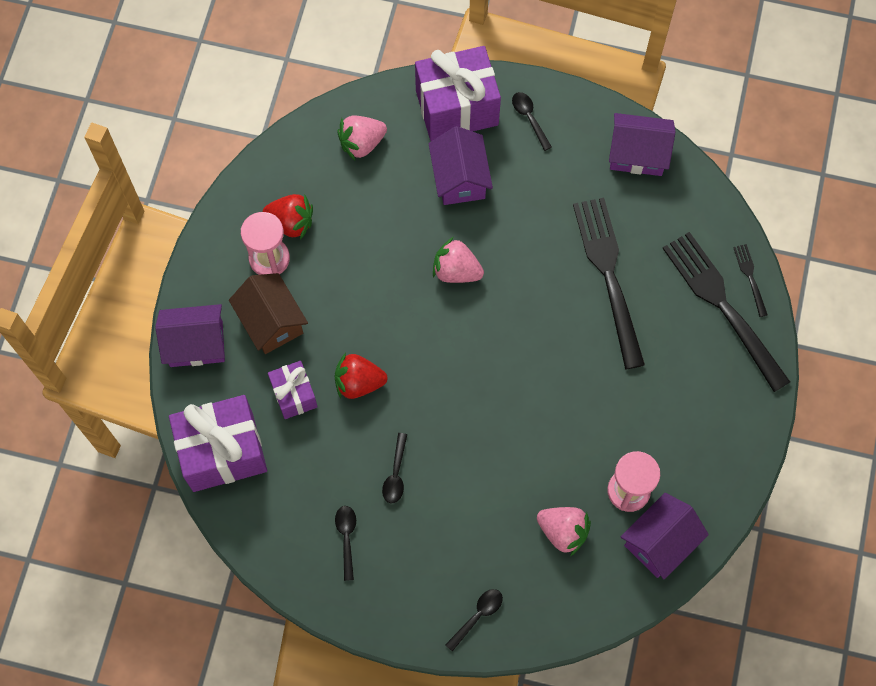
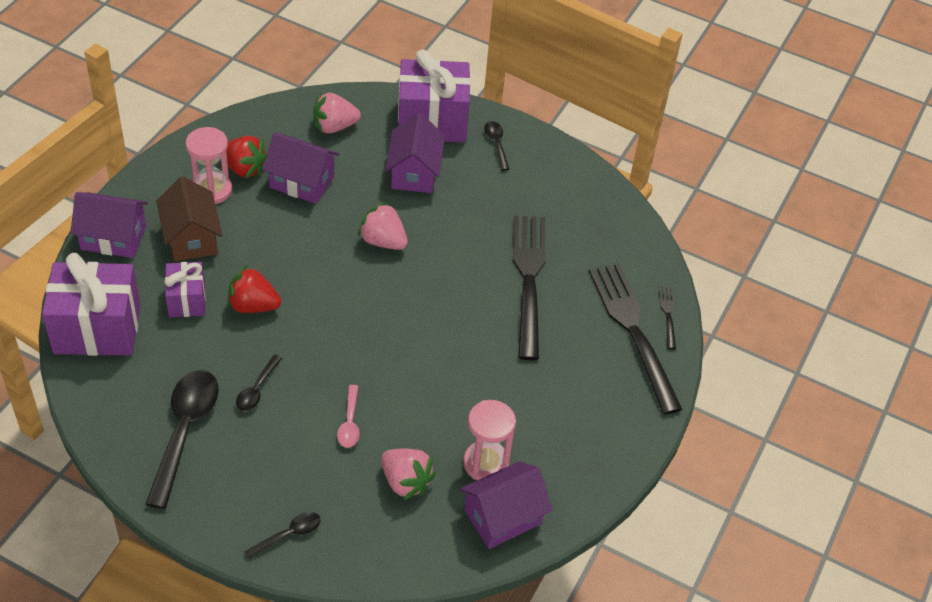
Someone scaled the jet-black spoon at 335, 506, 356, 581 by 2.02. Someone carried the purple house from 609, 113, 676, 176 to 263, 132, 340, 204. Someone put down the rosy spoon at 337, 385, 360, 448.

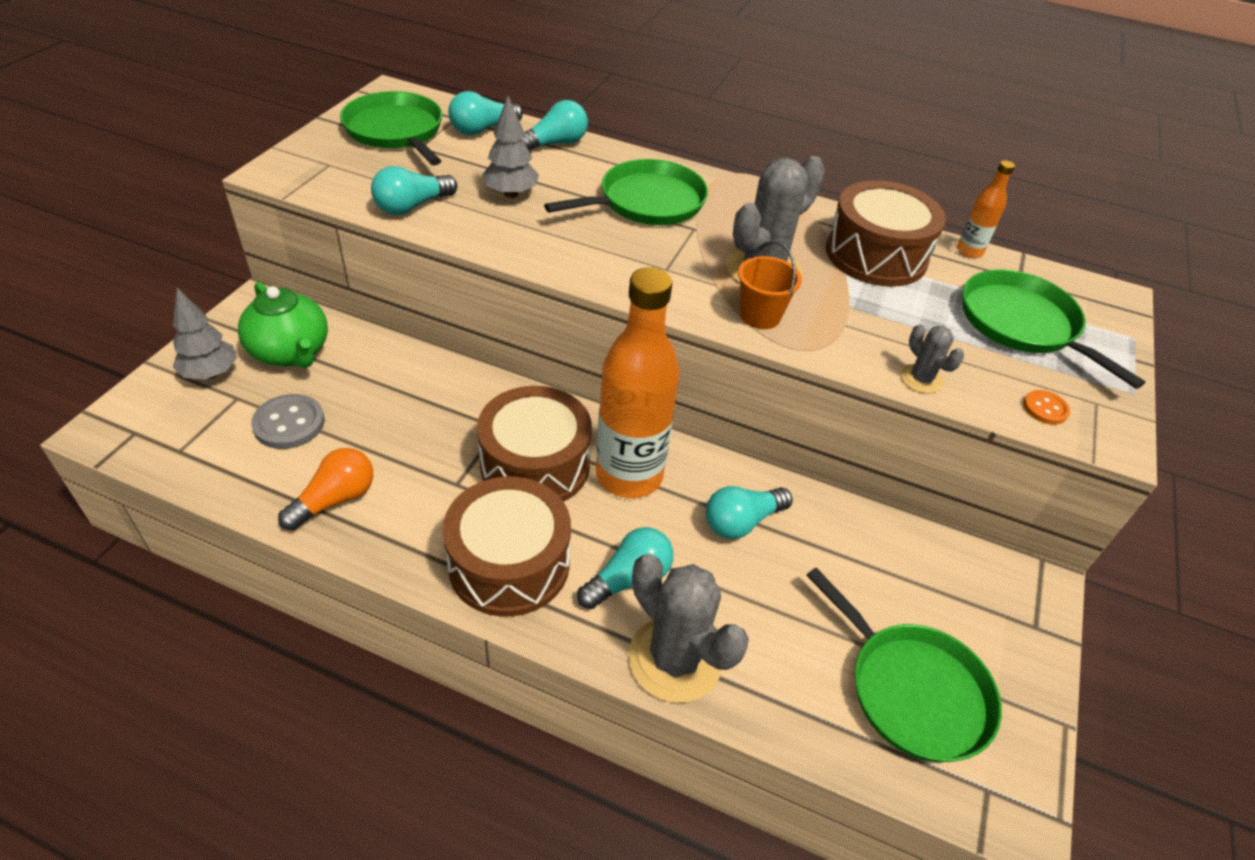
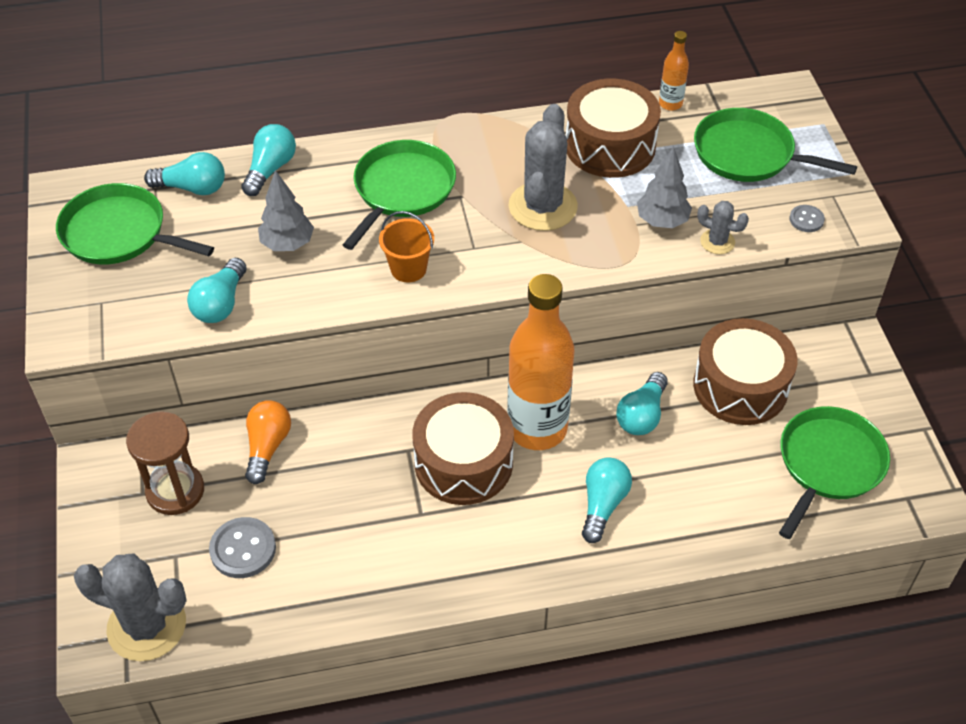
Someone carried the gray cactus from 628, 554, 749, 703 to 74, 553, 187, 661. Someone swapped the green teapot at 238, 282, 328, 368 for the brown hourglass at 126, 411, 204, 515. Someone rotated the turquoise lightbulb at 448, 91, 523, 135 by 105 degrees counterclockwise. Someone carried the bright orange lightbulb from 278, 448, 373, 530 to 245, 400, 291, 484. Someone carried the bright orange bucket from 738, 241, 802, 329 to 379, 211, 434, 283. Someone carried the gray fir tree from 173, 288, 237, 379 to 637, 147, 692, 228. Someone carried the brown drum from 442, 477, 571, 617 to 693, 318, 798, 425. Someone rotated the green skillet at 806, 568, 1002, 762 by 75 degrees counterclockwise. Someone repainted the bright orange sewing button at 1023, 390, 1070, 425, which became the gray sewing button at 790, 205, 825, 232.

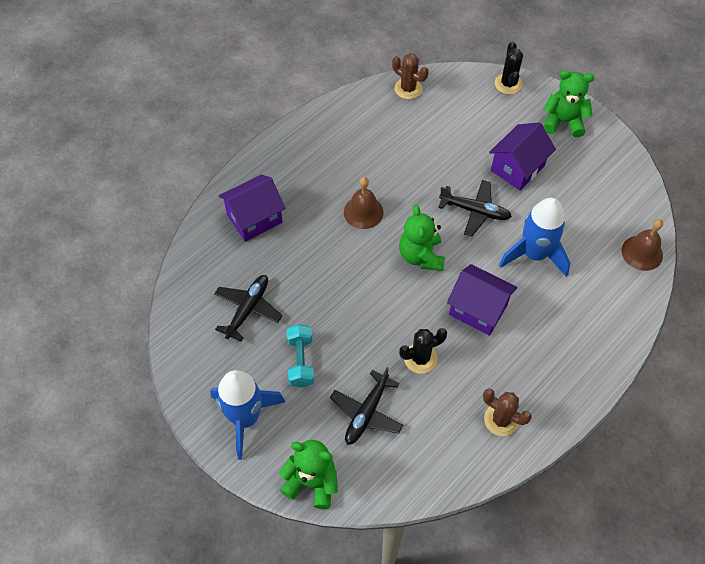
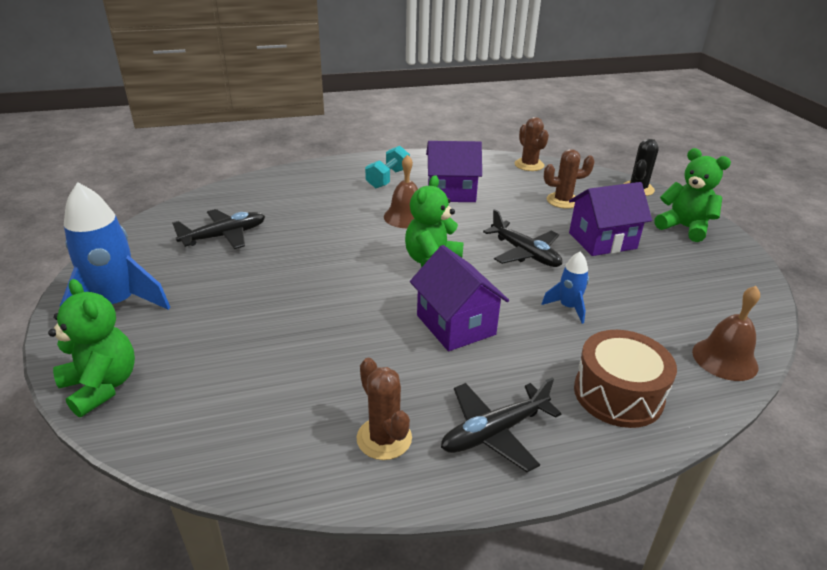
Someone carried the turquoise dumbbell from 287, 324, 314, 387 to 365, 146, 410, 188. Someone carried the purple house from 219, 175, 286, 242 to 426, 141, 482, 202. Someone carried the jet-black plane from 330, 367, 403, 445 to 441, 378, 562, 472. Someone scaled the royal blue rocket at 499, 198, 570, 277 by 0.50. Someone put down the brown cactus at 544, 149, 595, 208. Someone put down the brown drum at 574, 330, 677, 428. Someone took away the jet-black cactus at 399, 328, 447, 374.

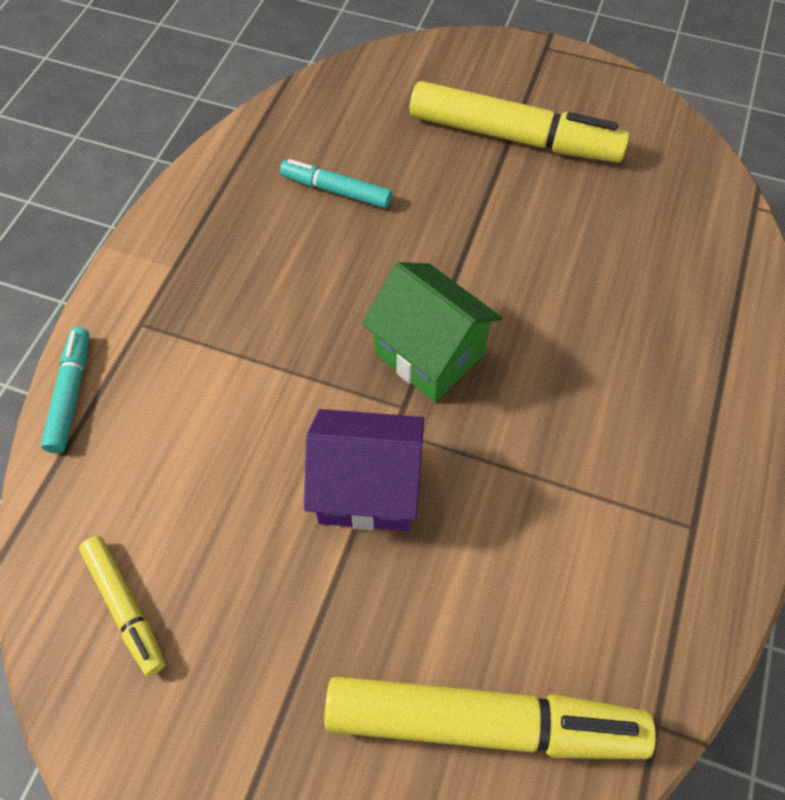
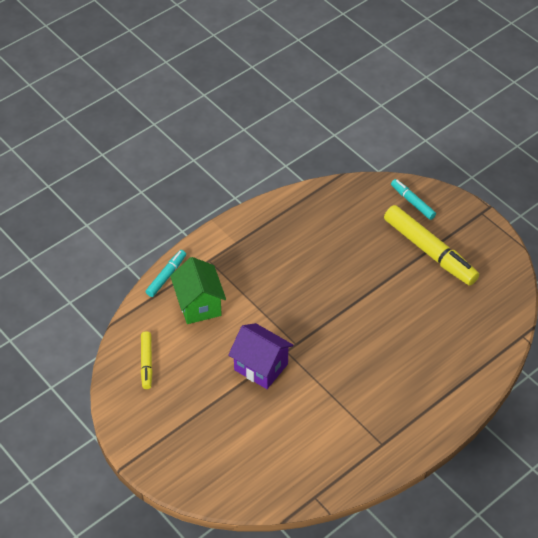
Someone carried the green house from 362, 262, 502, 402 to 170, 257, 226, 324. Someone carried the turquoise marker from 280, 159, 392, 209 to 391, 179, 436, 220. Someone took away the yellow marker at 324, 676, 656, 759.

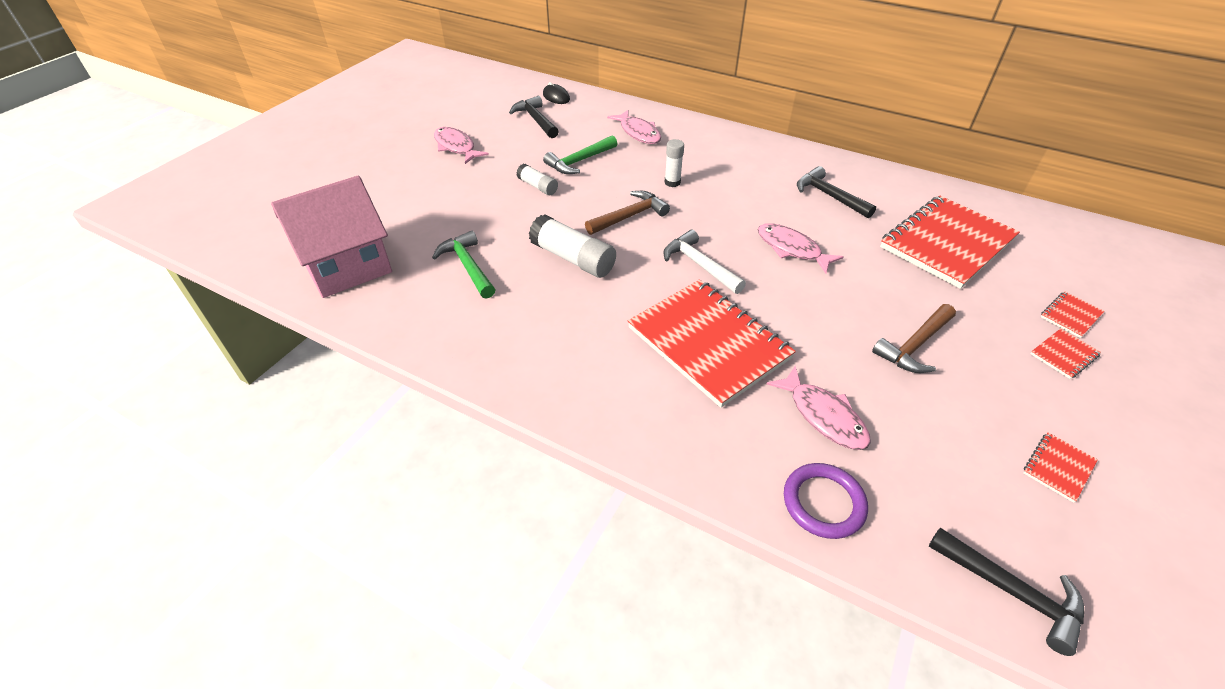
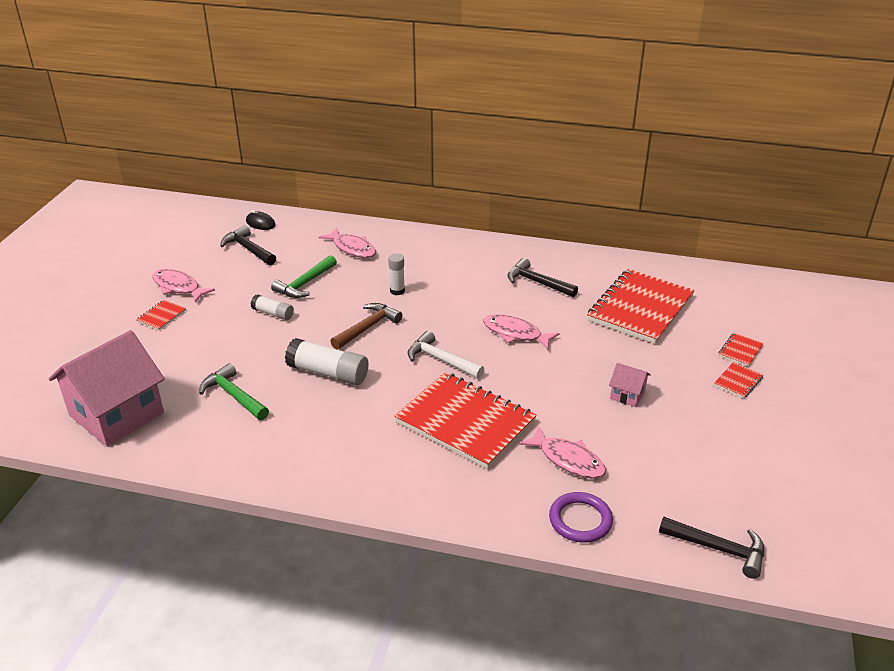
Someone carried the crimson exercise book from 1024, 432, 1098, 503 to 136, 300, 186, 330. Someone swapped the brown carpenter's hammer at 872, 304, 956, 373 for the rosy house at 609, 363, 651, 407.

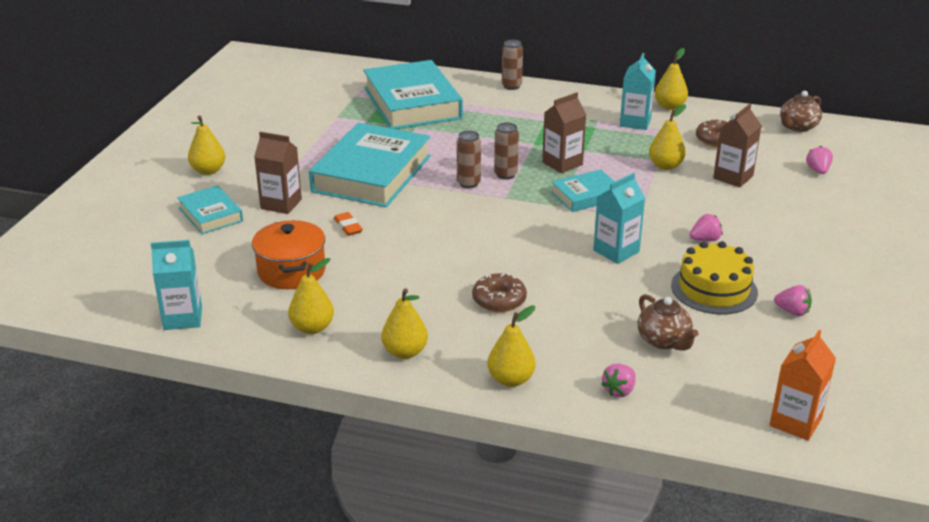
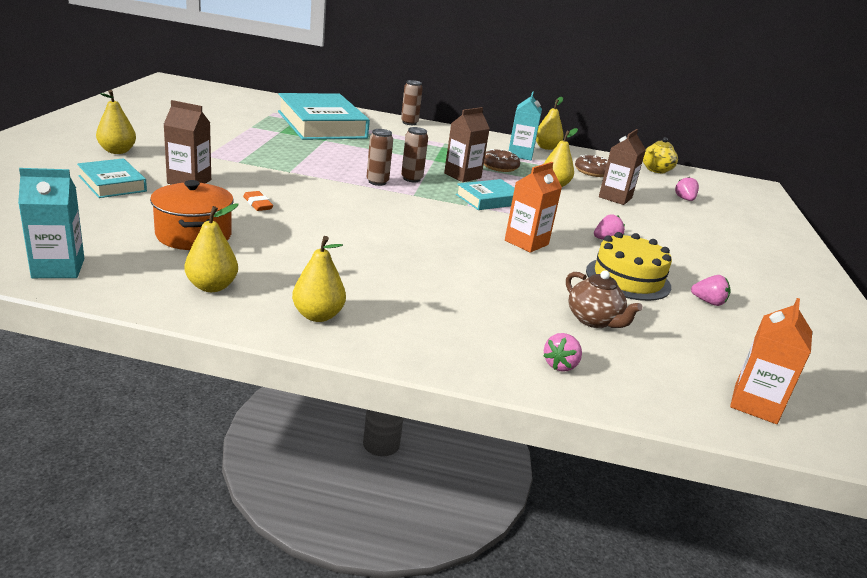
Someone carried the brown glazed donut from 472, 273, 527, 312 to 484, 149, 520, 172. Someone repainted the turquoise juice carton at 593, 173, 645, 264, which became the bright orange juice carton at 505, 162, 562, 253. Someone repainted the brown teapot at 780, 91, 822, 132, which became the yellow teapot at 643, 137, 678, 173. Someone took away the turquoise hardback at 309, 123, 431, 207. Someone took away the yellow pear at 487, 305, 536, 387.

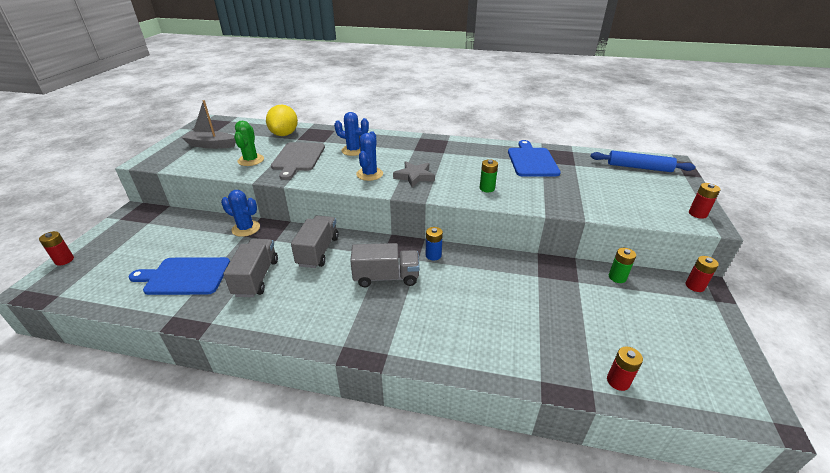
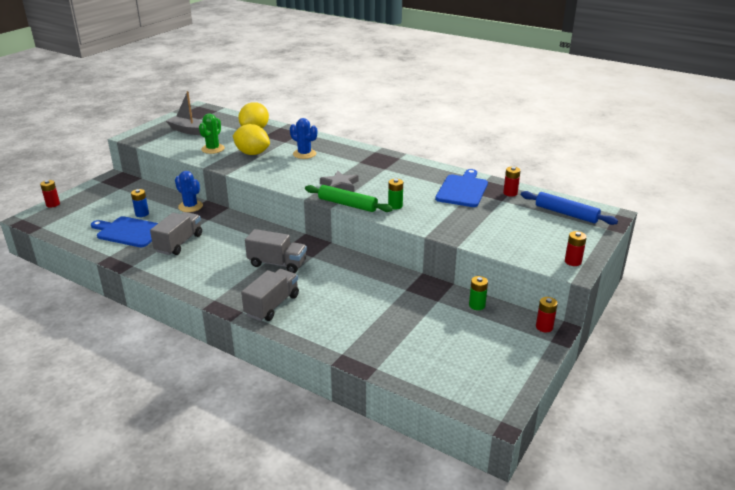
Someone carried the royal blue battery from 426, 227, 443, 261 to 131, 189, 149, 217. Someone swapped the gray bread board at 271, 142, 325, 180 for the yellow toy lemon at 233, 124, 270, 155. Someone carried the gray lorry from 291, 215, 339, 268 to 241, 269, 299, 321. Someone put down the green rolling pin at 305, 185, 393, 212. Someone carried the crimson battery from 607, 346, 643, 391 to 503, 167, 521, 197. Someone took away the royal blue cactus at 356, 131, 383, 181.

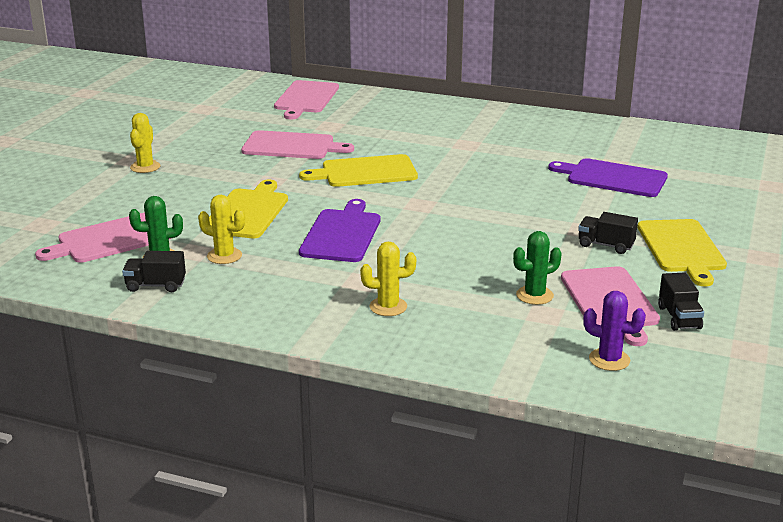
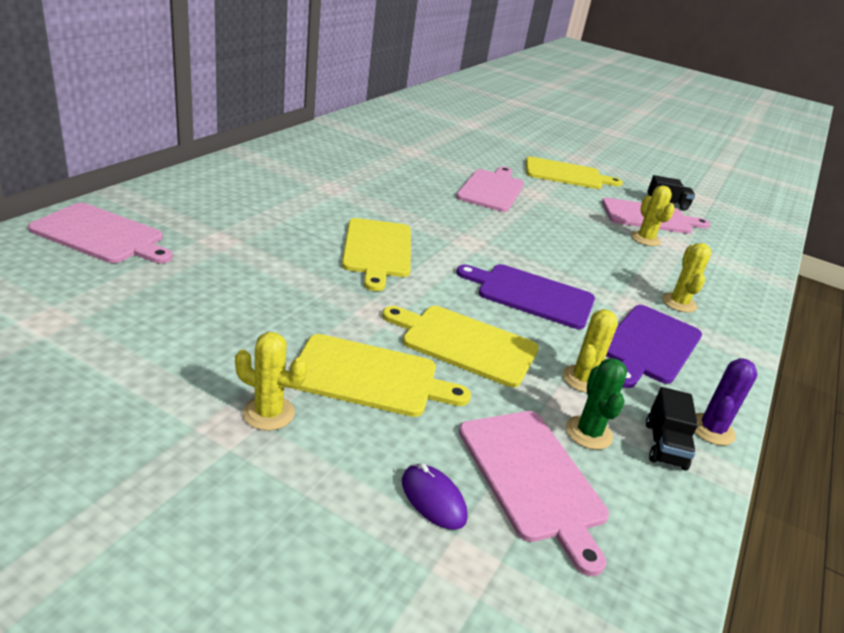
Someone put down the yellow bread board at 293, 334, 471, 417. Someone put down the purple mouse at 402, 463, 468, 530. Someone carried the rosy bread board from 241, 130, 354, 159 to 456, 167, 524, 212. Someone carried the purple bread board from 548, 158, 668, 197 to 606, 305, 702, 388. Someone repainted the green cactus at 513, 231, 562, 305, which became the yellow cactus at 631, 186, 675, 246. Someone carried the purple cactus from 583, 291, 646, 371 to 695, 358, 757, 446. Someone took away the jet-black lorry at 578, 212, 638, 254.

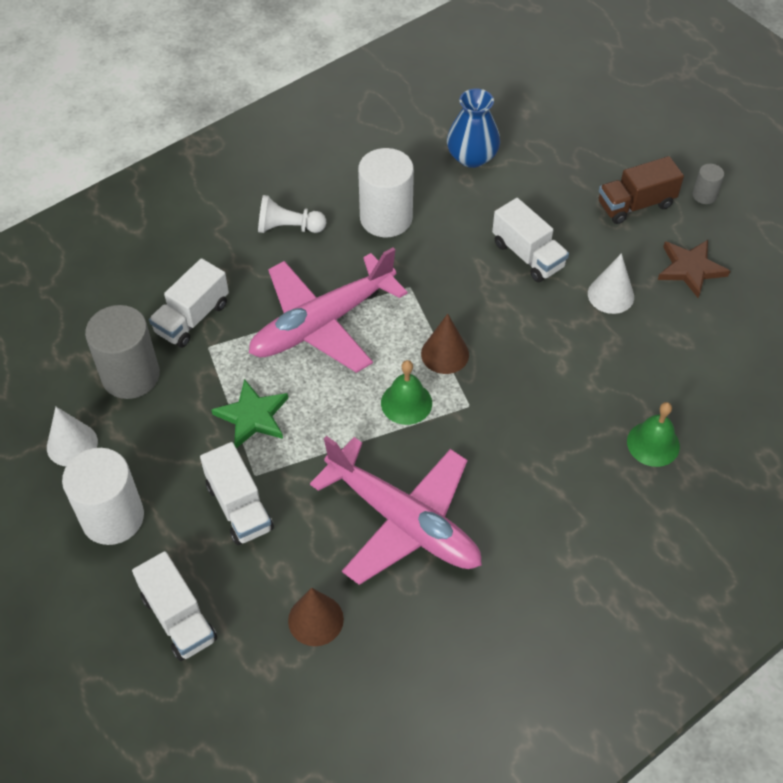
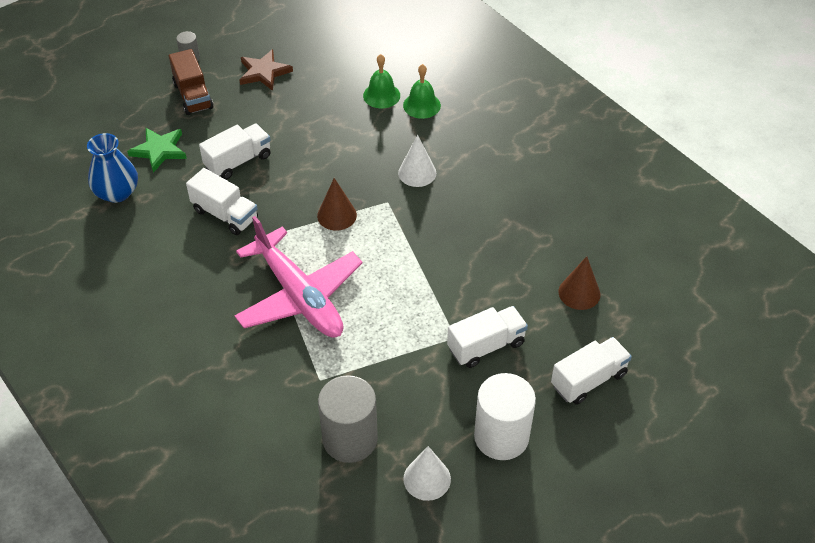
Someone carried the green star shape from 211, 379, 288, 448 to 127, 128, 187, 173. Someone carried the snow-white lorry from 149, 258, 229, 348 to 186, 168, 258, 235. Someone carried the green hand bell from 381, 360, 432, 425 to 363, 54, 400, 108. Someone carried the snow-white cone shape from 588, 253, 634, 314 to 398, 135, 436, 187. Someone took away the snow-white pawn at 258, 195, 326, 233. Someone took away the rosy plane at 310, 436, 482, 585. Someone took away the snow-white cylinder shape at 358, 148, 414, 237.

